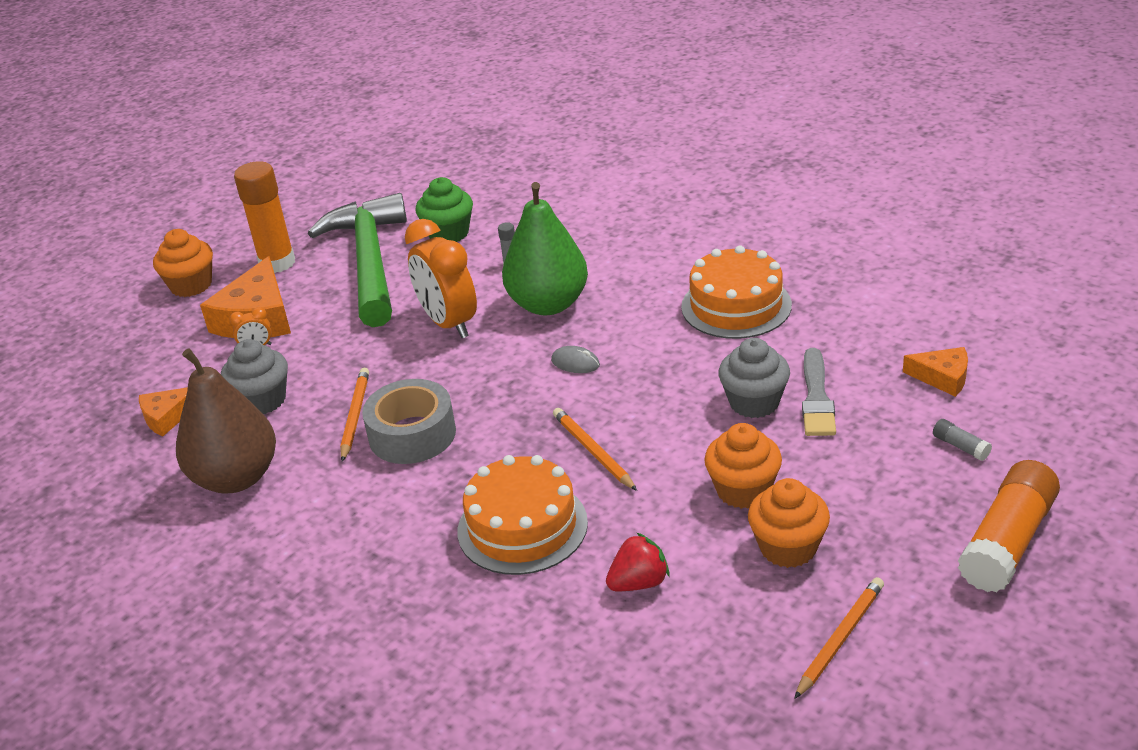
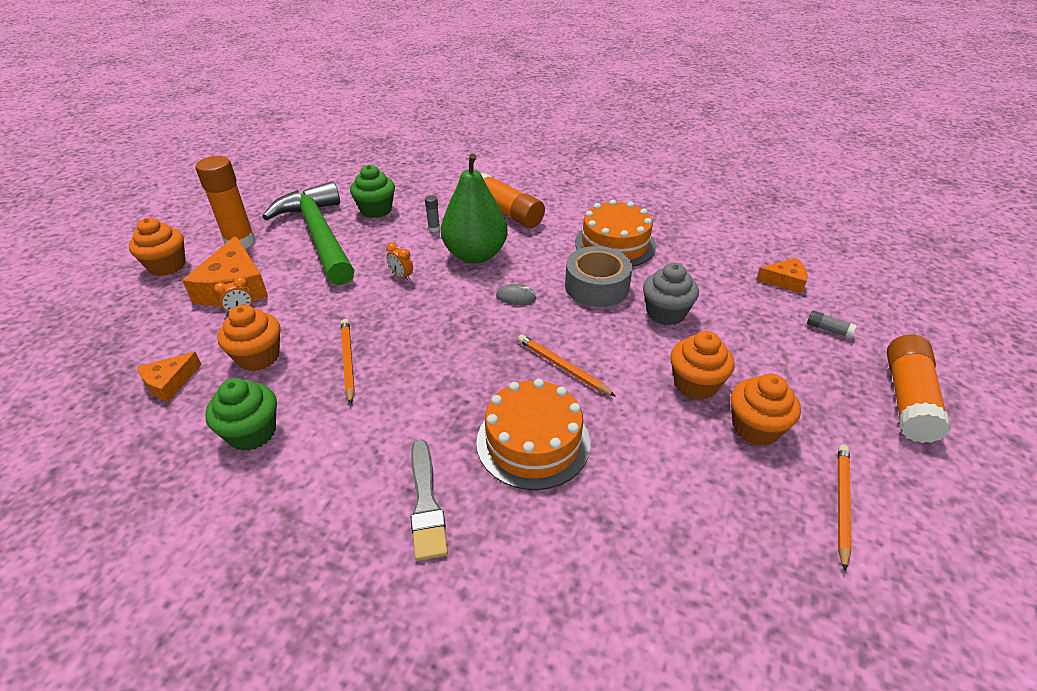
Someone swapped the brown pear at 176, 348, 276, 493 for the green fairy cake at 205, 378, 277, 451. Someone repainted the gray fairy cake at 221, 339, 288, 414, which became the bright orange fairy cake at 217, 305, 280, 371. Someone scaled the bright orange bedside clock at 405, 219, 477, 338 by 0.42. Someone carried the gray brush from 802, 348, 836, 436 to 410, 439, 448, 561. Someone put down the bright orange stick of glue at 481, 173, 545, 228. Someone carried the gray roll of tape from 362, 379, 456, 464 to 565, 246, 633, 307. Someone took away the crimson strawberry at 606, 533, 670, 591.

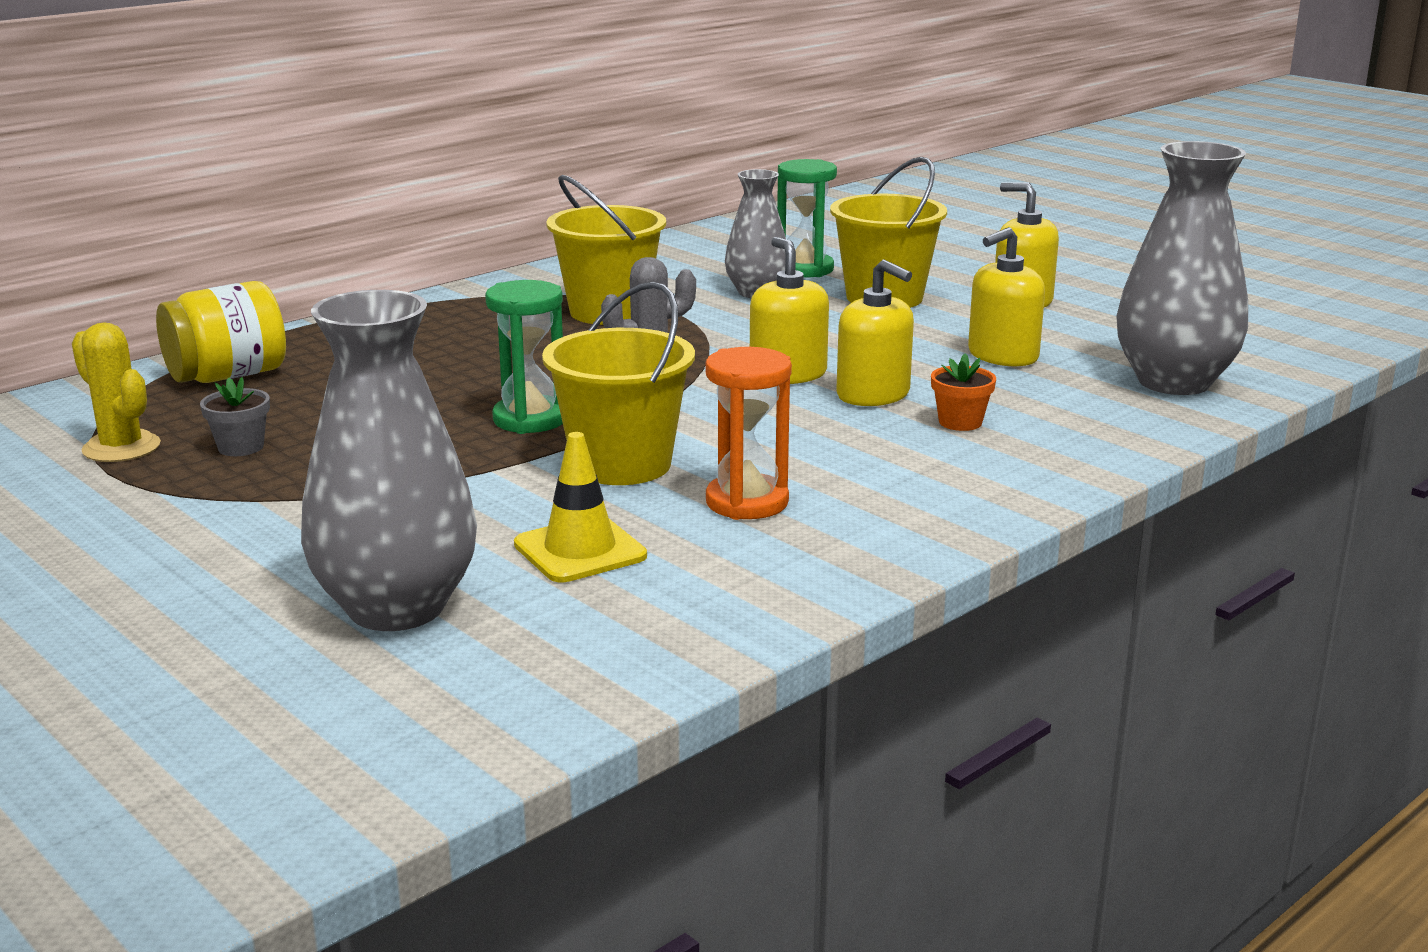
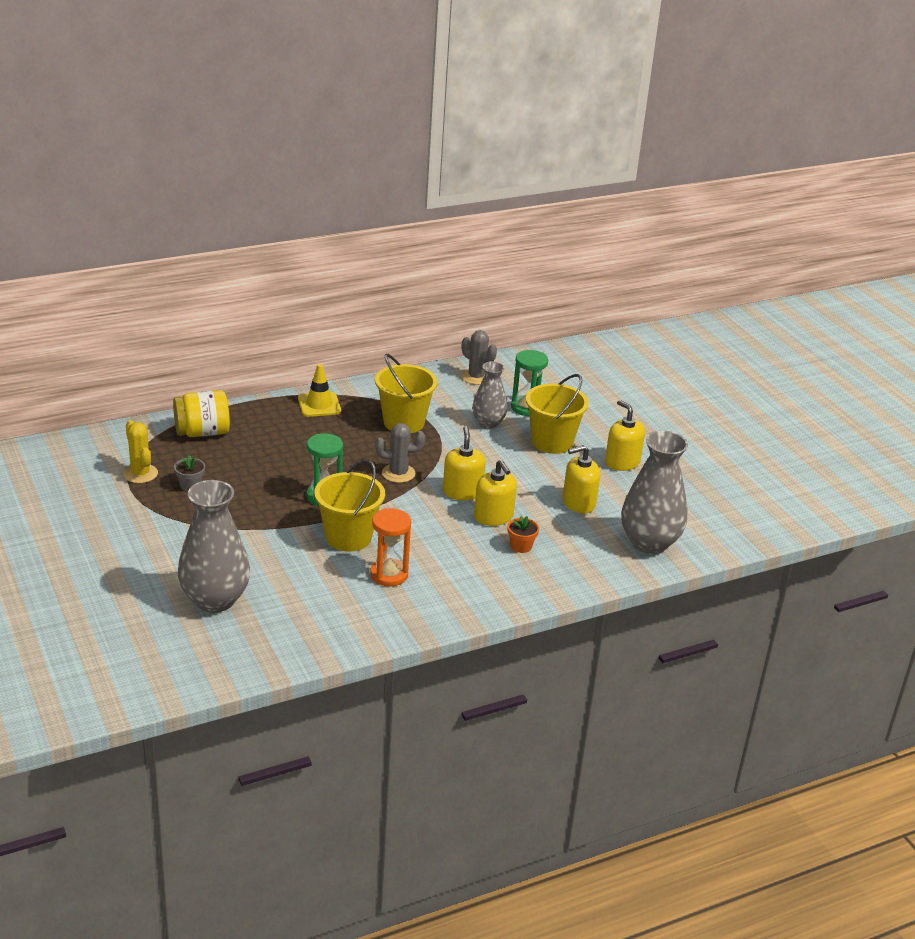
Someone carried the yellow safety cone from 514, 432, 647, 582 to 298, 364, 341, 417. Someone put down the gray cactus at 462, 330, 497, 385.

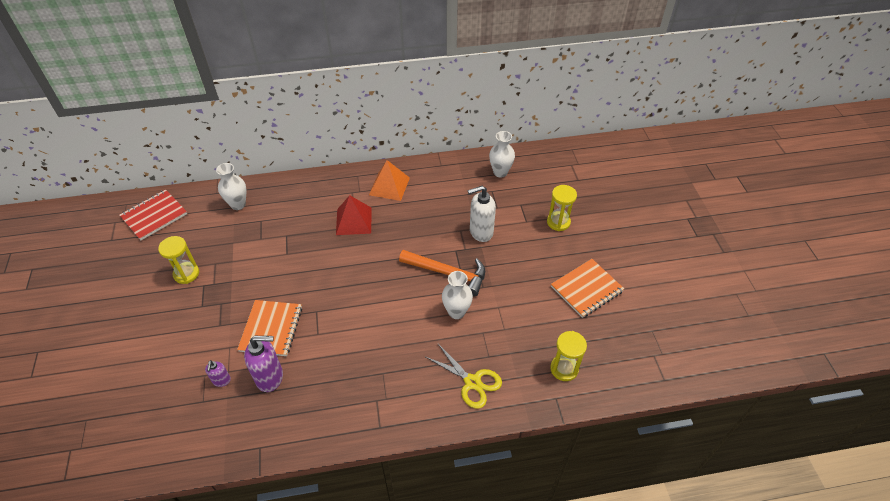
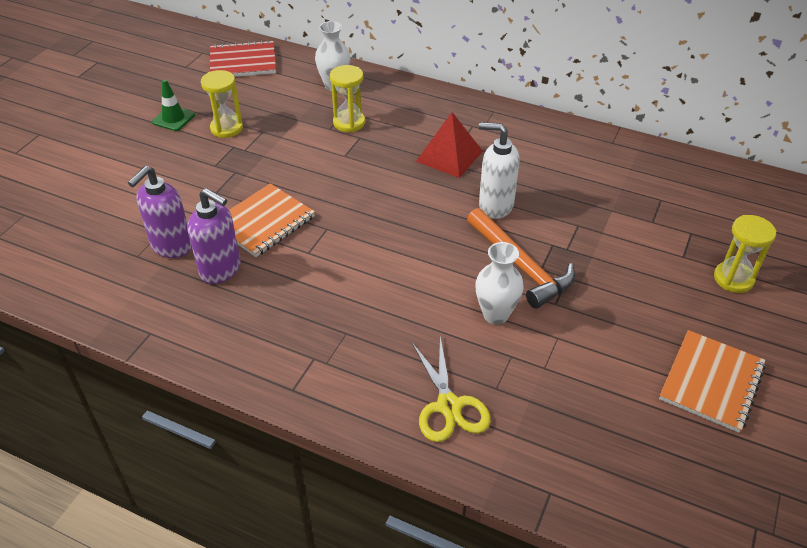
Someone scaled the purple soap pump at 205, 360, 231, 387 by 1.87. Someone put down the green safety cone at 152, 79, 195, 131. Someone carried the yellow hourglass from 550, 331, 587, 381 to 330, 65, 365, 132. Someone carried the snow-white soap pump from 468, 186, 496, 242 to 479, 122, 520, 219. Someone rotated the bright orange exercise book at 551, 259, 624, 318 by 60 degrees counterclockwise. Someone took away the bright orange pyramid at 369, 160, 410, 201. Someone took away the snow-white vase at 489, 131, 515, 178.

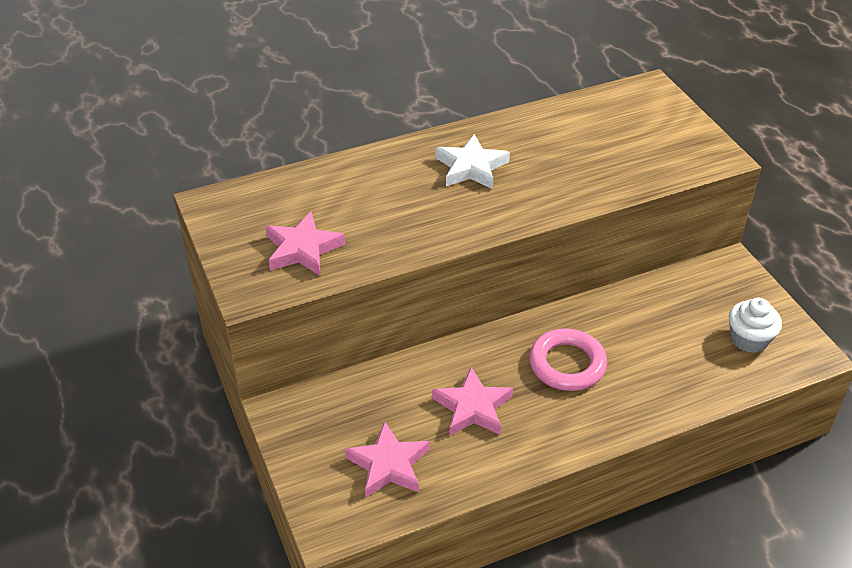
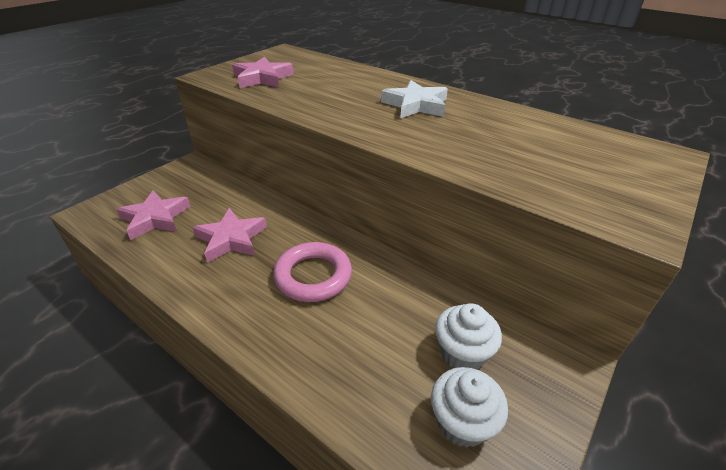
Someone put down the snow-white fairy cake at 435, 303, 502, 369.

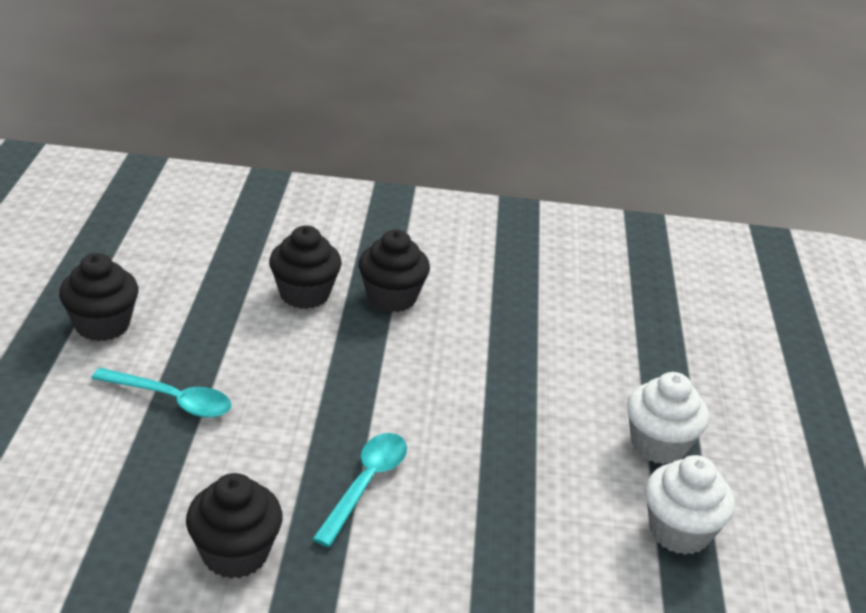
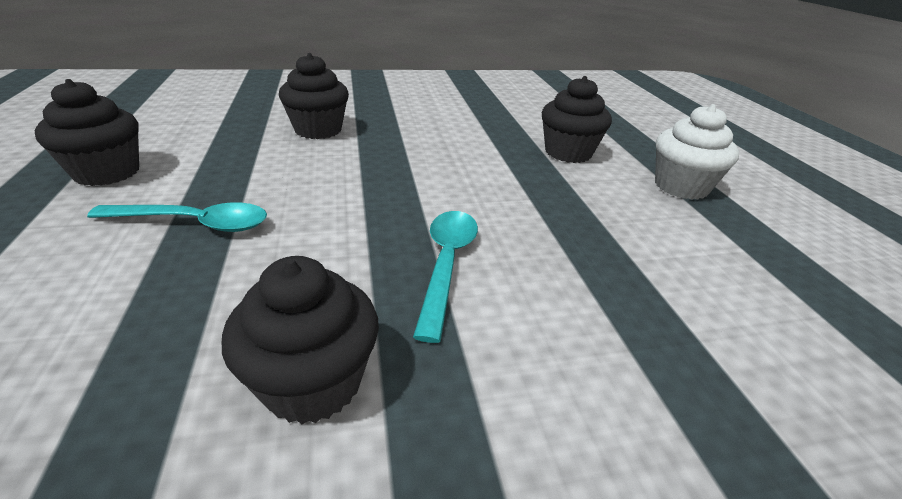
Someone carried the jet-black fairy cake from 359, 230, 430, 312 to 542, 76, 612, 163. Someone took away the snow-white fairy cake at 645, 455, 735, 555.

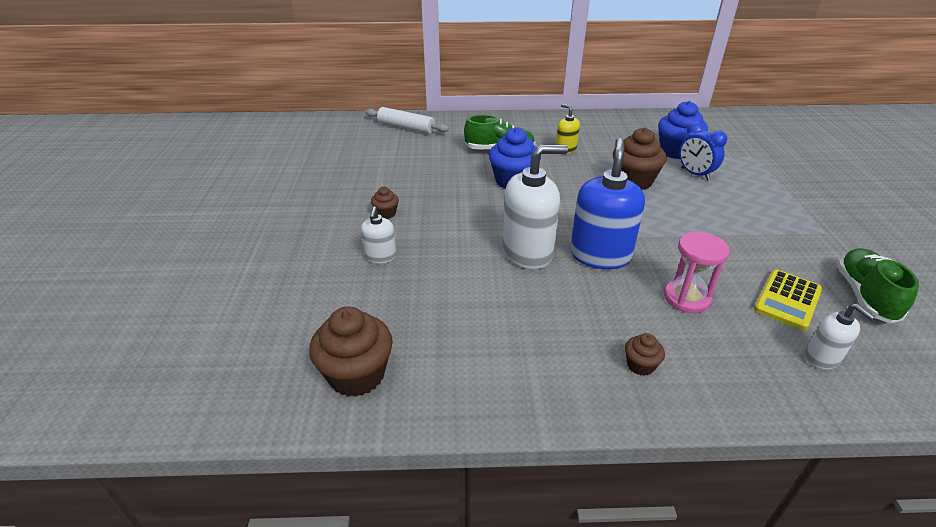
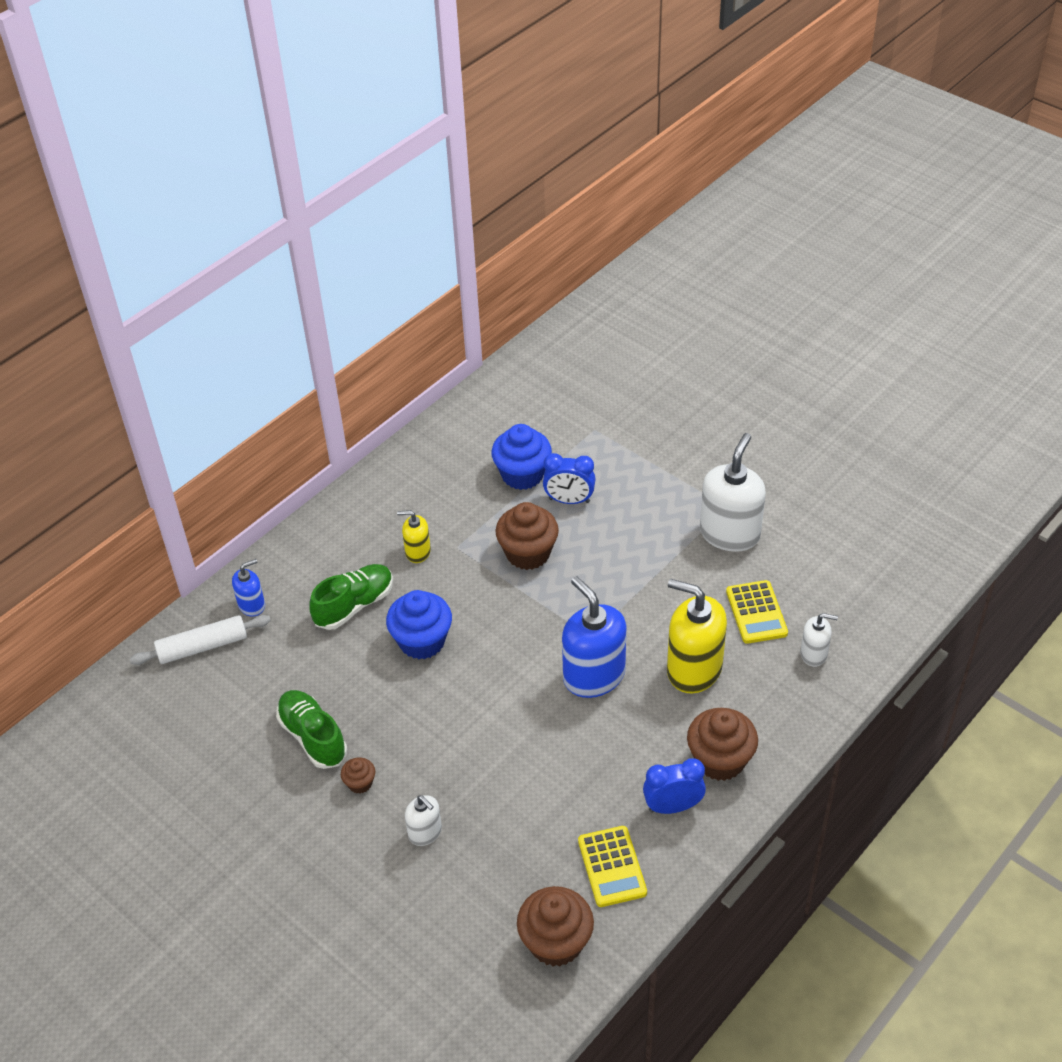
Someone put down the royal blue soap pump at 232, 559, 265, 616. Someone carried the green sneaker from 837, 248, 919, 324 to 276, 690, 347, 769. Someone put down the yellow adding machine at 578, 826, 647, 907. Someone put down the royal blue bedside clock at 643, 758, 706, 814. Someone swapped the rosy hourglass at 664, 232, 730, 313 for the yellow soap pump at 667, 579, 727, 693. Someone scaled the brown fairy cake at 625, 333, 665, 376 by 2.02. Someone carried the snow-white soap pump from 503, 145, 568, 269 to 700, 433, 766, 552.

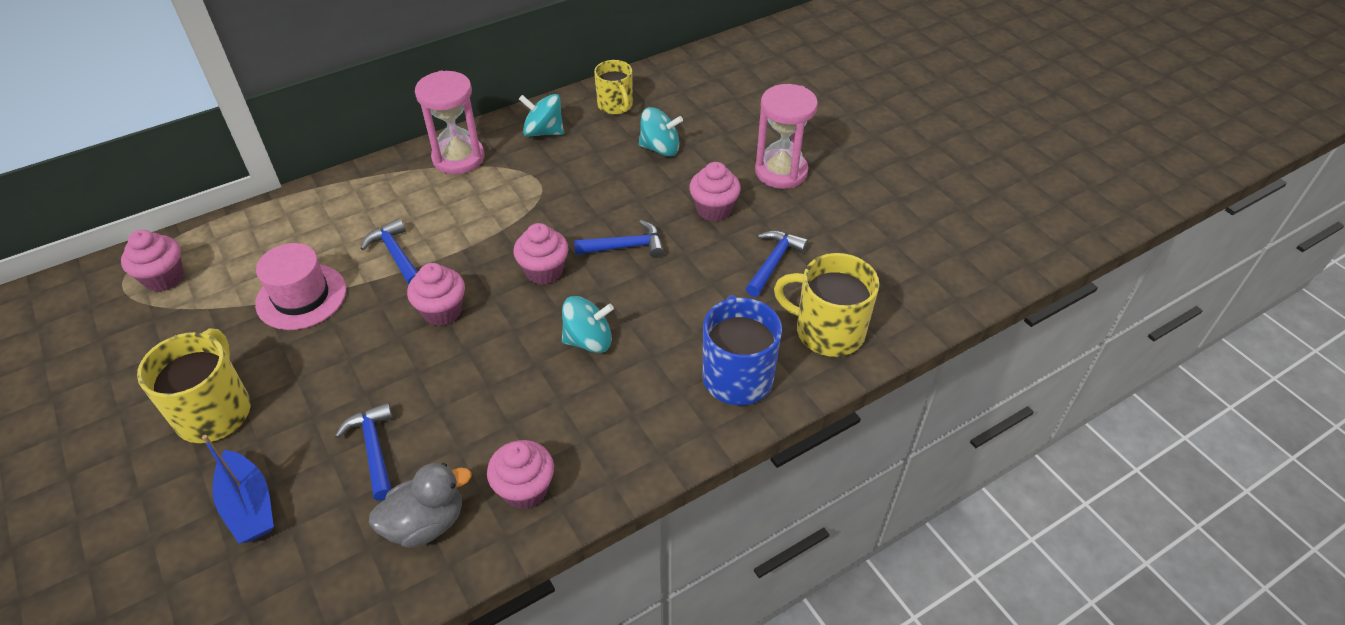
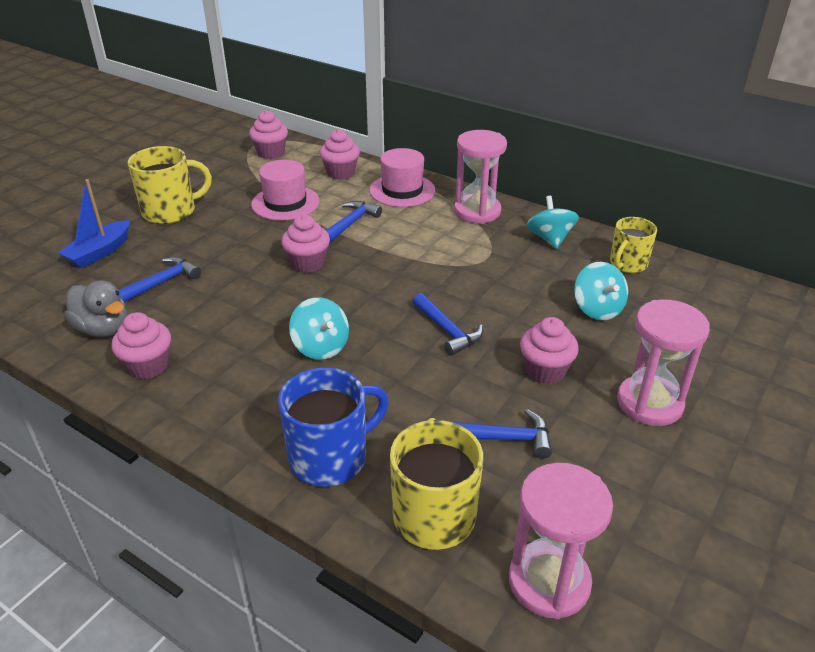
Someone carried the rosy fairy cake from 513, 223, 568, 285 to 319, 129, 360, 180. Someone put down the rosy tall hat at 369, 148, 435, 207. Someone put down the rosy hourglass at 509, 463, 613, 619.

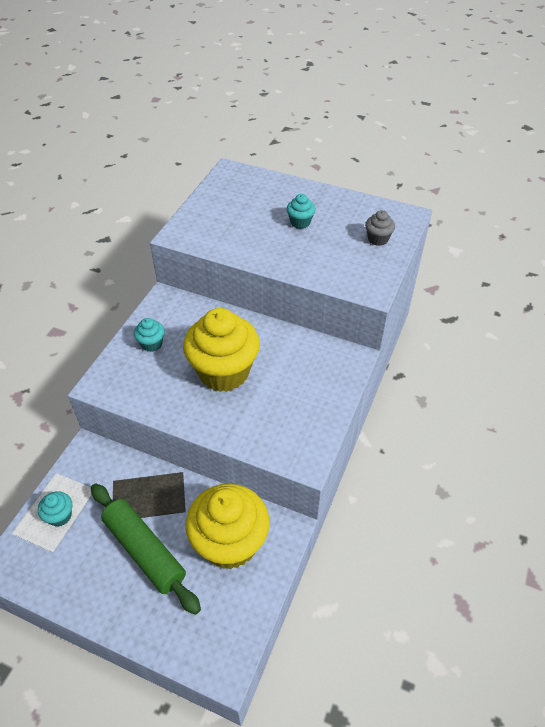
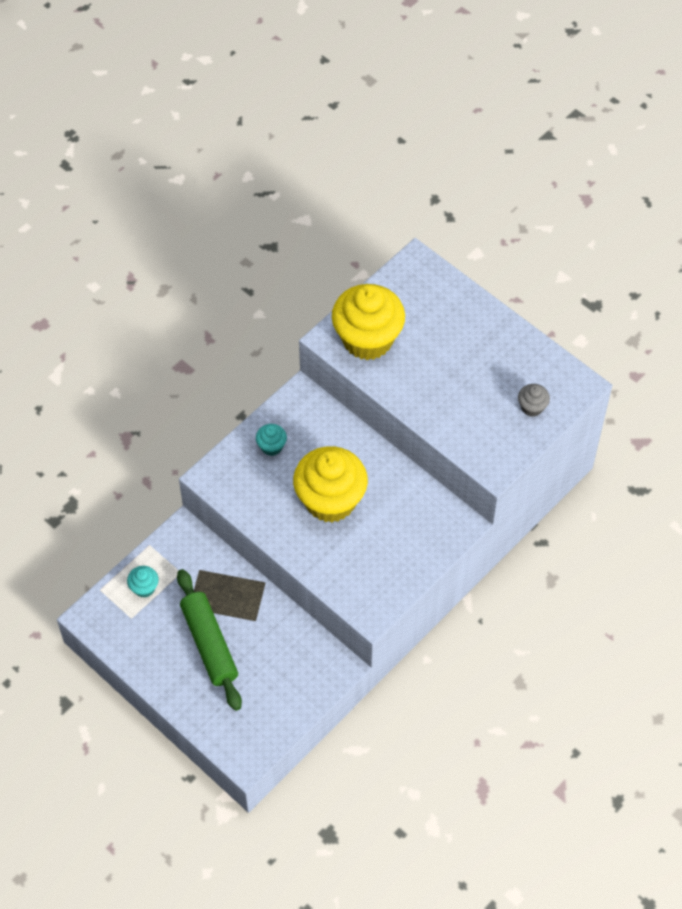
Someone carried the yellow fairy cake from 185, 484, 270, 570 to 332, 284, 405, 360. Someone took away the turquoise fairy cake at 287, 194, 315, 229.

